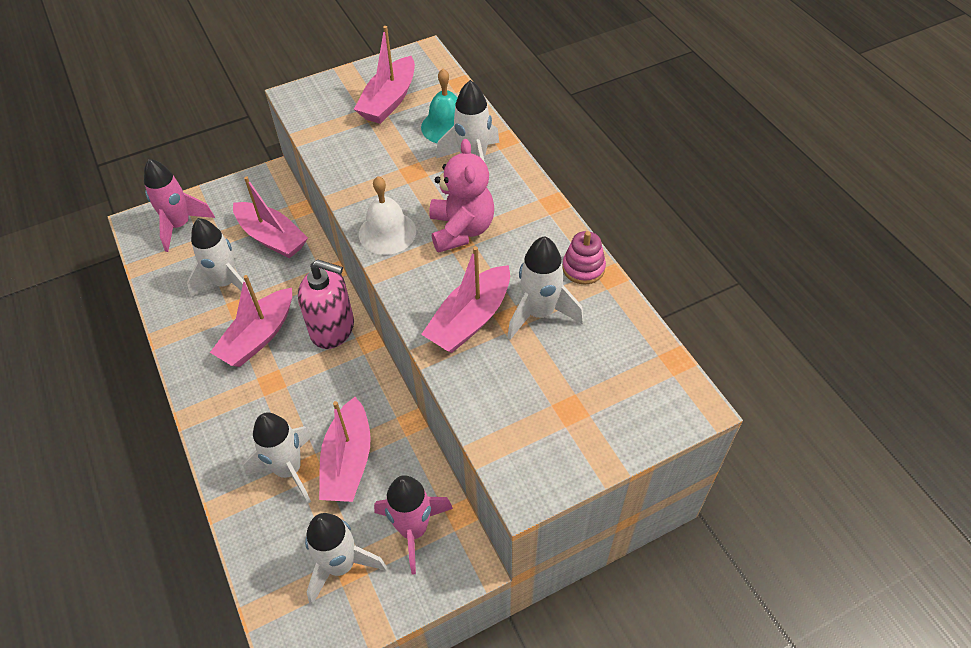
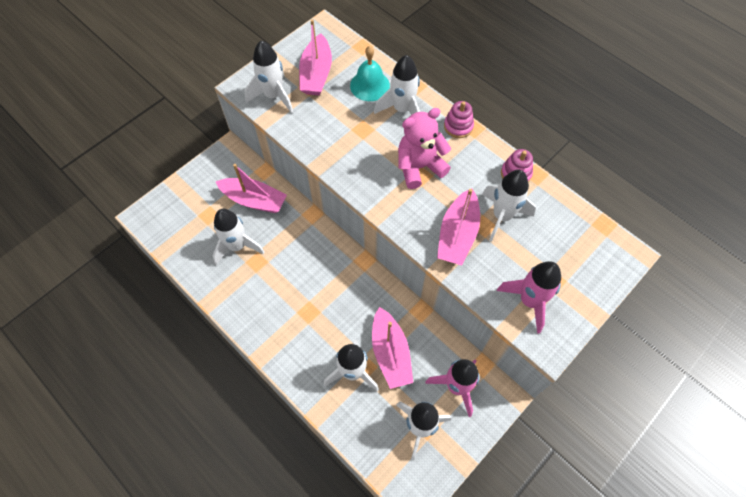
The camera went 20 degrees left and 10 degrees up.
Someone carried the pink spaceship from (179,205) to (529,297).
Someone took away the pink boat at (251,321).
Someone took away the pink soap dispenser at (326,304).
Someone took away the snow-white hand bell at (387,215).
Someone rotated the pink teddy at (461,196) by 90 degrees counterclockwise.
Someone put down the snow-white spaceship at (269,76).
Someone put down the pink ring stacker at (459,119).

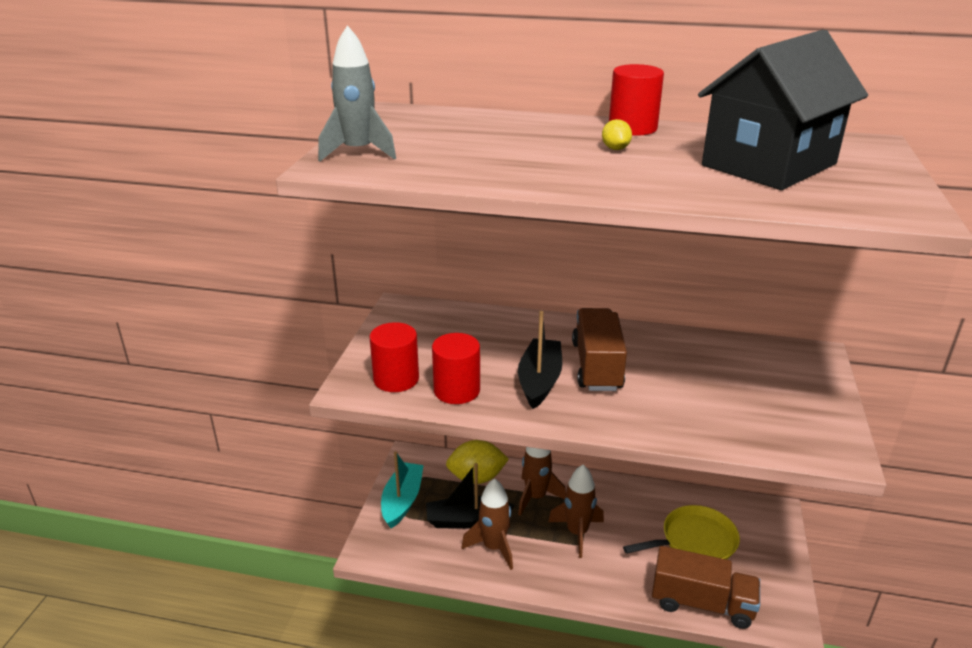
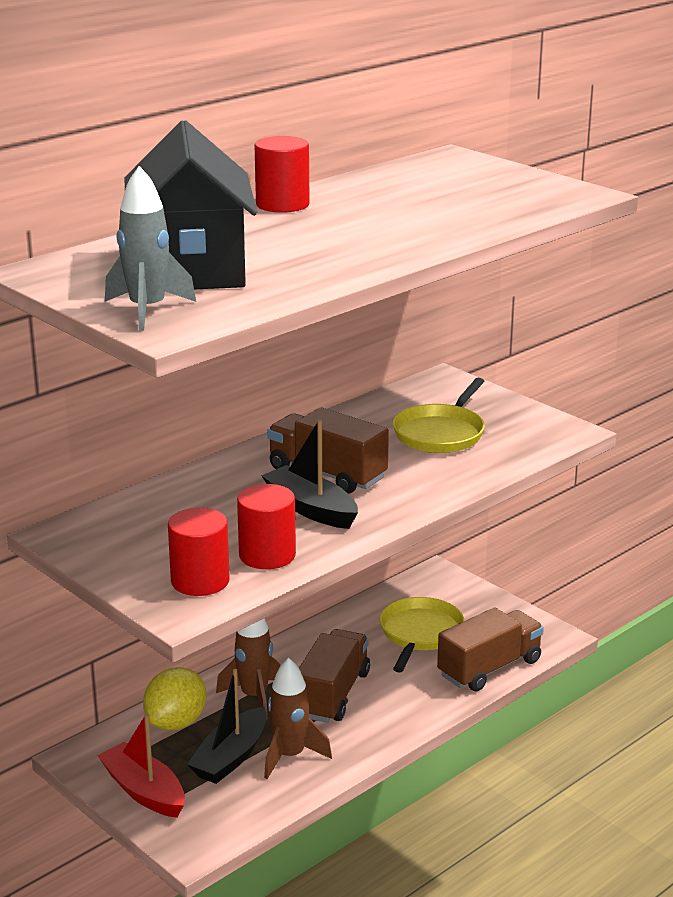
The camera went 55 degrees left and 5 degrees down.
Someone repainted the turquoise boat at (402,489), which became the crimson boat at (141,765).
Someone swapped the russet spaceship at (576,511) for the russet truck at (334,676).
Someone took away the yellow toy lemon at (617,134).
Someone carried the black house from (783,110) to (191,205).
Someone put down the yellow pan at (439,415).

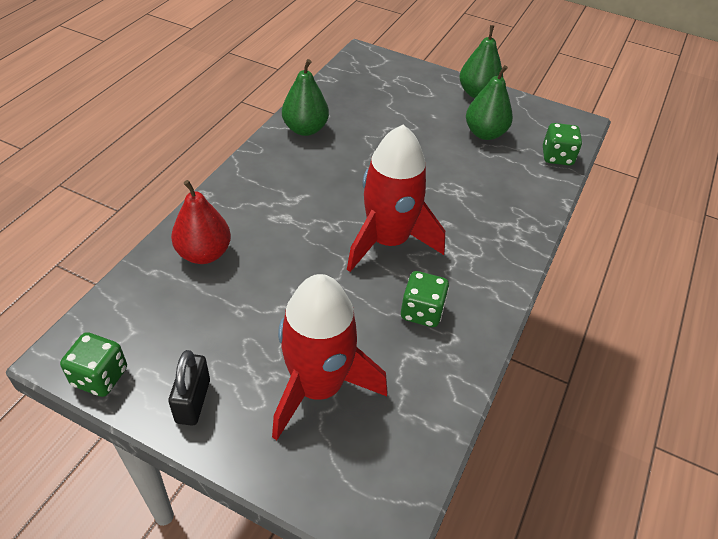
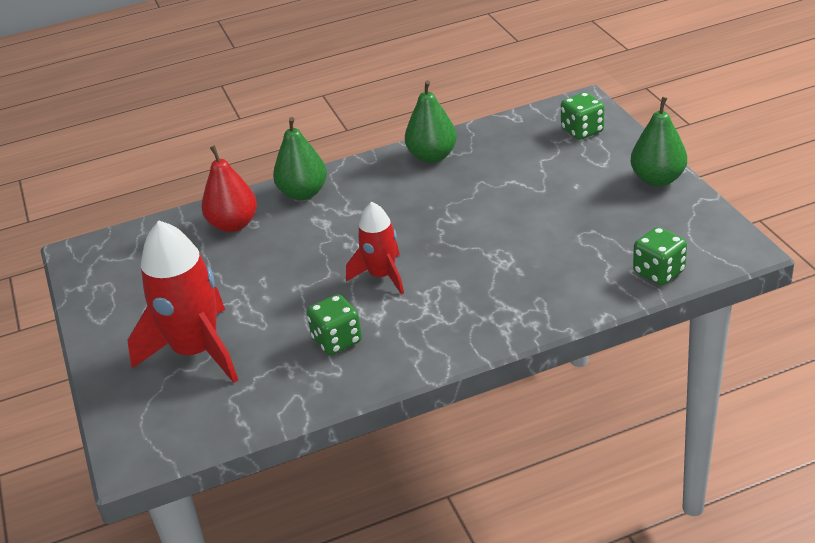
The camera went 50 degrees right and 10 degrees down.
Someone carried the leaf-green dice from (93,364) to (582,116).
Someone took away the black small lock at (189,388).
Someone scaled the crimson spaceship at (396,198) by 0.59.
Someone carried the leaf-green pear from (489,102) to (300,158).

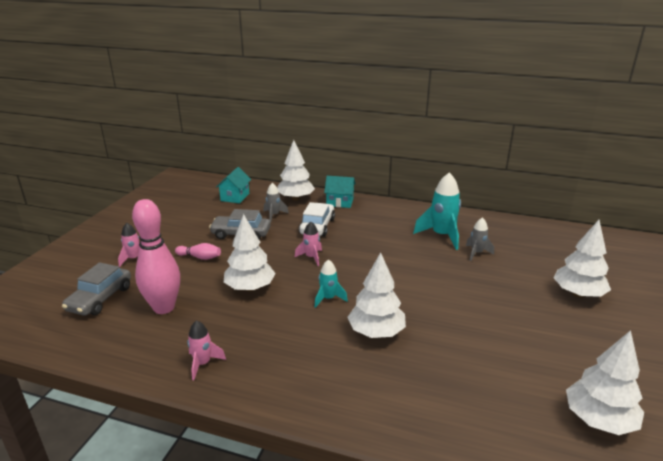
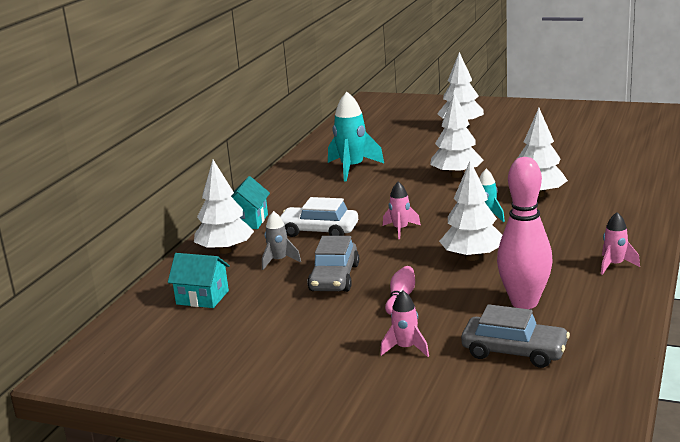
The camera went 85 degrees left and 5 degrees down.
Someone took away the ash-grey spaceship at (480,239).
Someone carried the snow-white toy tree from (605,382) to (456,135).

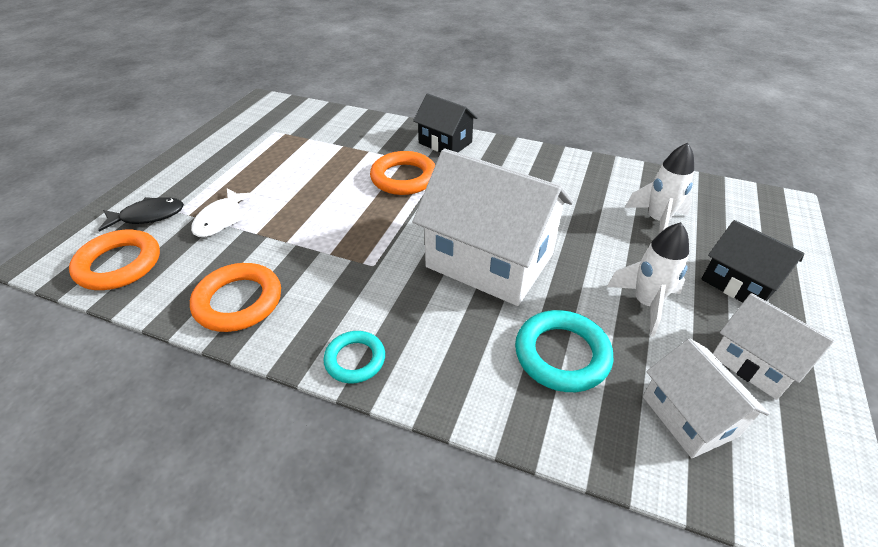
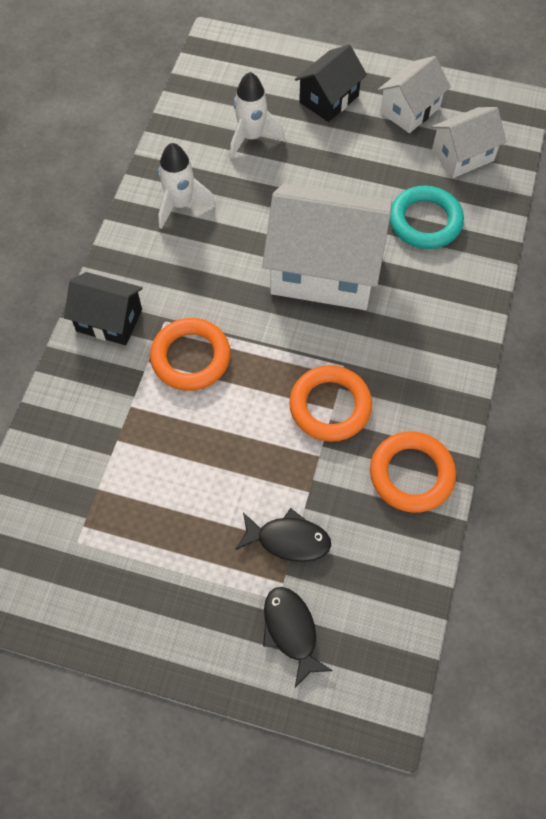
The camera went 95 degrees left and 20 degrees up.
Someone carried the orange-coloured ring from (114,260) to (330,403).
Someone repainted the snow-white fish figure at (223,212), which became the black fish figure at (283,535).
Someone took away the turquoise ring at (354,357).
Someone rotated the black house at (445,122) by 75 degrees clockwise.
Someone rotated the snow-white house at (493,227) by 75 degrees clockwise.
Someone carried the snow-white spaceship from (648,279) to (187,186).

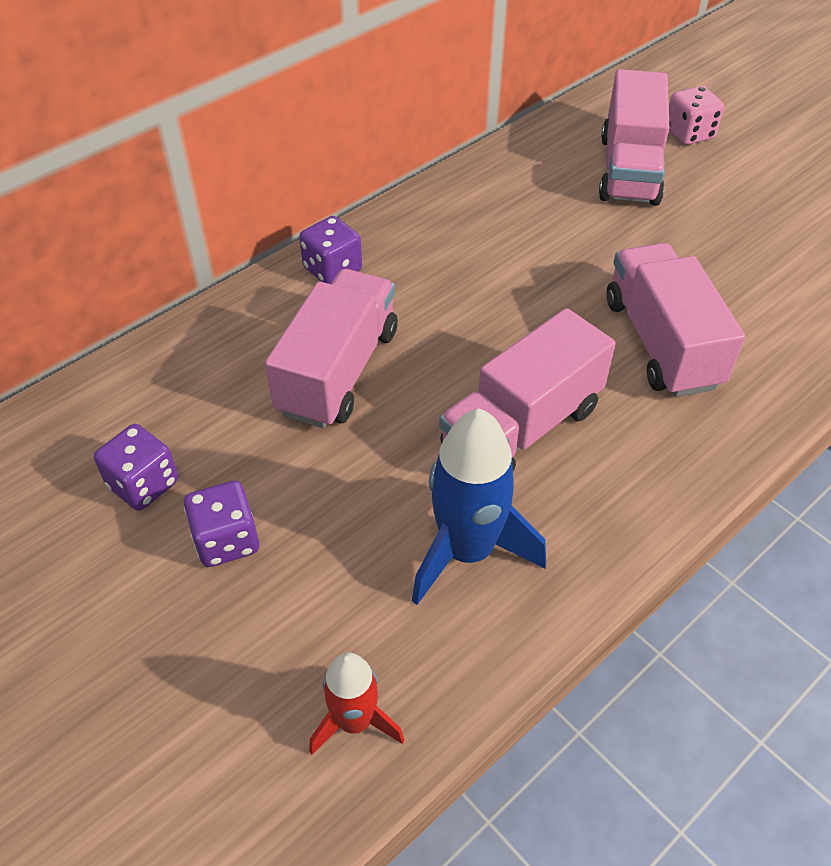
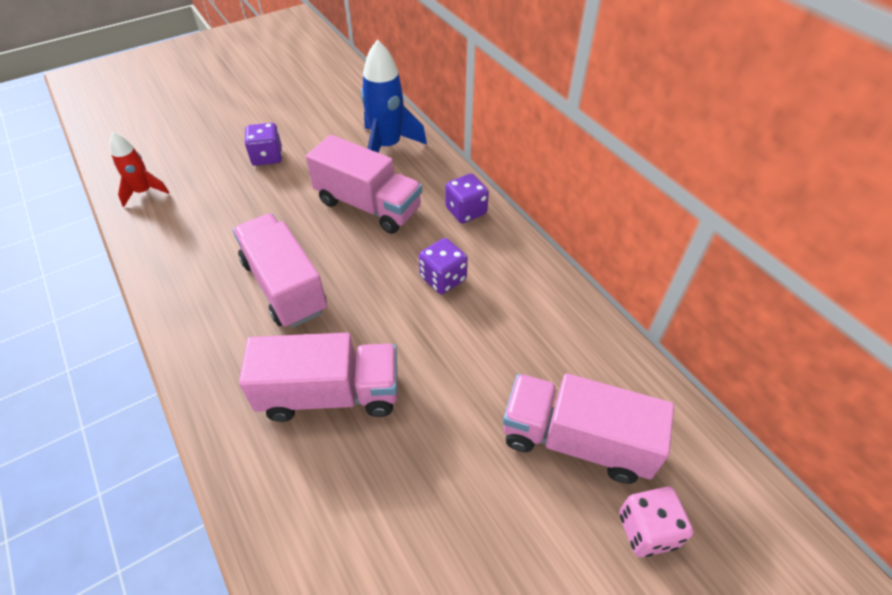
The camera went 100 degrees right and 0 degrees up.
Someone carried the violet dice from (136,467) to (443,266).
Someone carried the cobalt spaceship from (479,507) to (394,96).

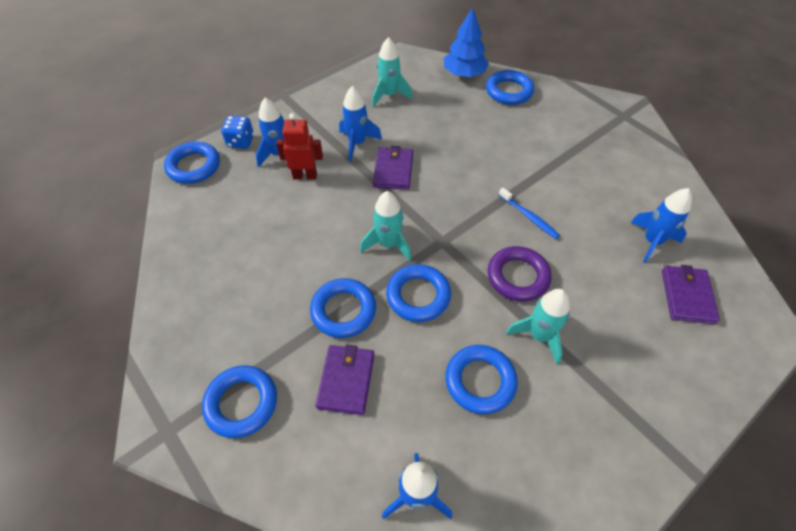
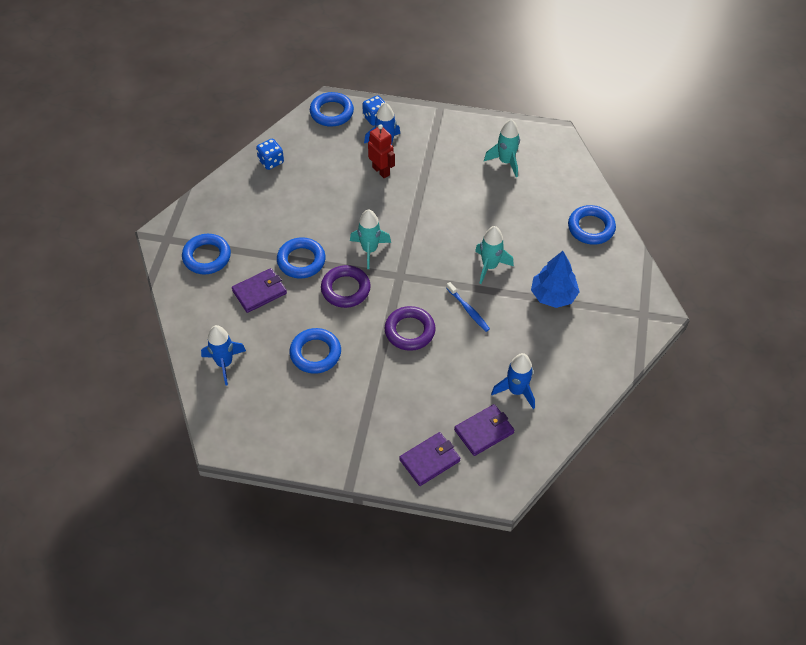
The camera went 50 degrees right and 0 degrees up.
Someone took away the cobalt spaceship at (360,124).
Someone carried the violet wallet from (393,168) to (430,459).
Someone repainted the cobalt ring at (418,293), which became the violet ring at (346,286).
Someone carried the cobalt toy tree from (466,42) to (555,279).
Someone rotated the cobalt dental brush at (529,213) by 45 degrees counterclockwise.
Someone carried the turquoise spaceship from (538,326) to (494,255).
Someone put down the cobalt dice at (270,154).

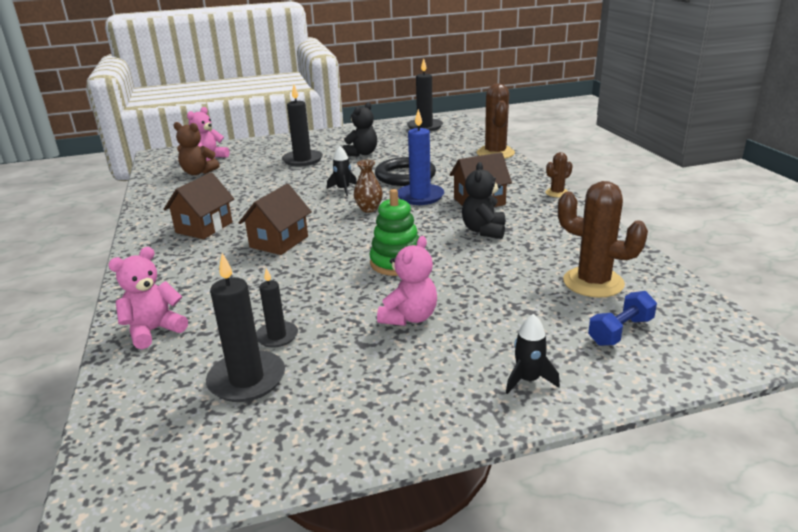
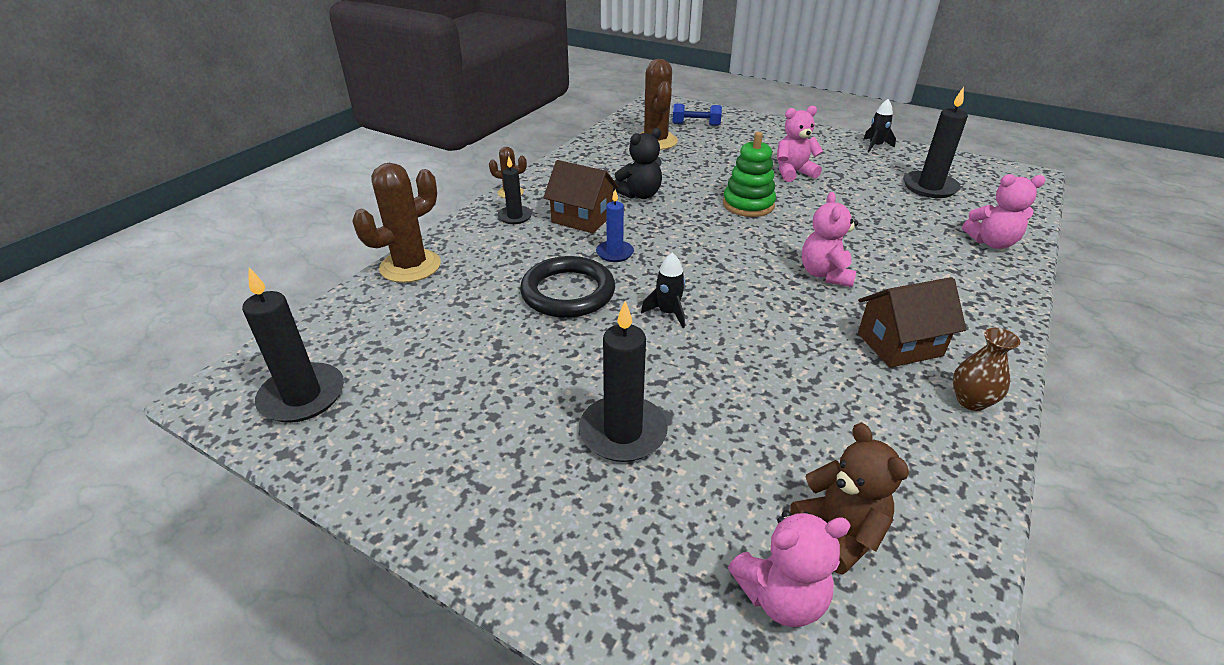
The camera went 135 degrees left and 10 degrees up.
Someone swapped the russet house at (275,219) for the pink teddy at (830,239).
Someone carried the black wax candle from (277,308) to (514,190).
Someone took away the black teddy at (359,129).
Someone carried the russet flower vase from (368,186) to (986,369).
Someone scaled the cobalt wax candle at (421,157) by 0.60.
Someone carried the black spaceship from (533,354) to (879,125).

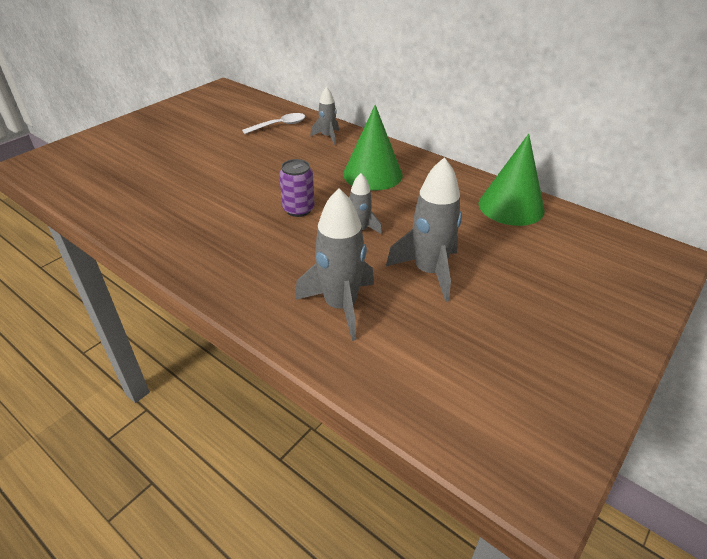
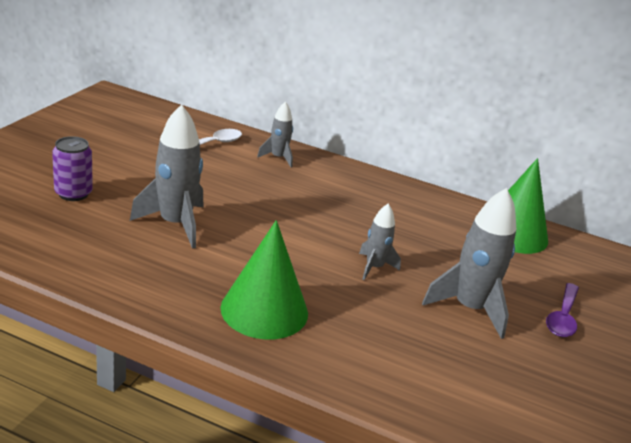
The camera went 20 degrees left and 10 degrees down.
Someone carried the violet soda can from (297,188) to (72,168).
Someone carried the ash-grey spaceship from (334,264) to (166,176).
Someone carried the leaf-green cone shape from (373,148) to (264,280).
Someone put down the violet teaspoon at (562,310).

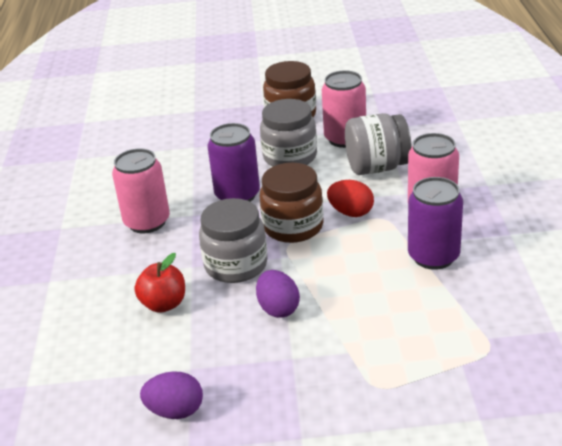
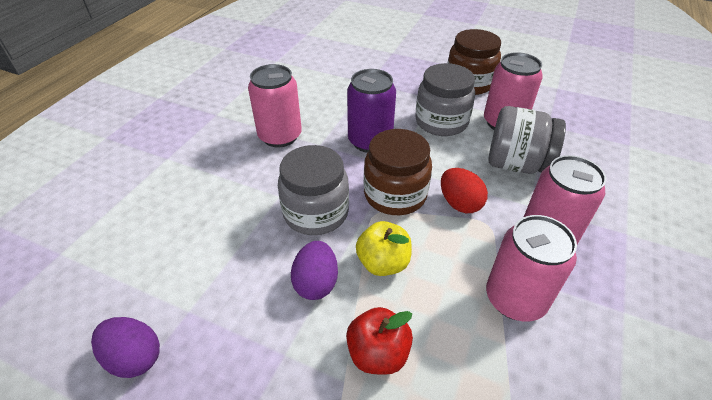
The camera went 25 degrees right and 10 degrees up.
Someone carried the crimson toy apple from (159,283) to (379,341).
Someone repainted the violet soda can at (435,223), which became the pink soda can at (531,268).
Someone put down the yellow toy apple at (384,248).

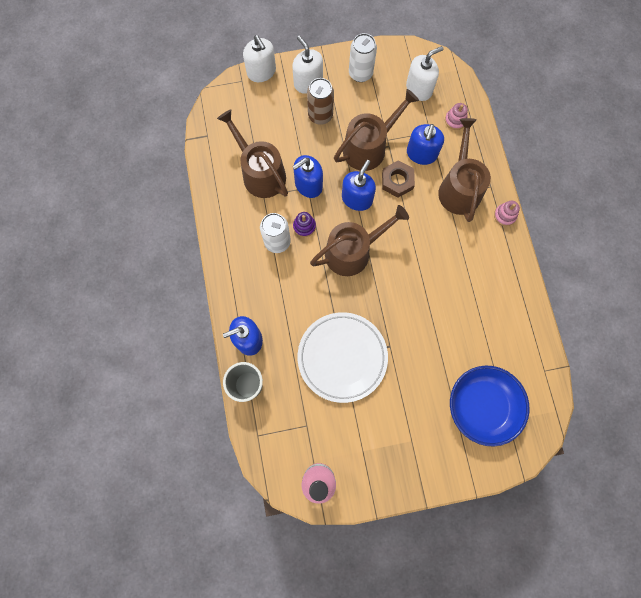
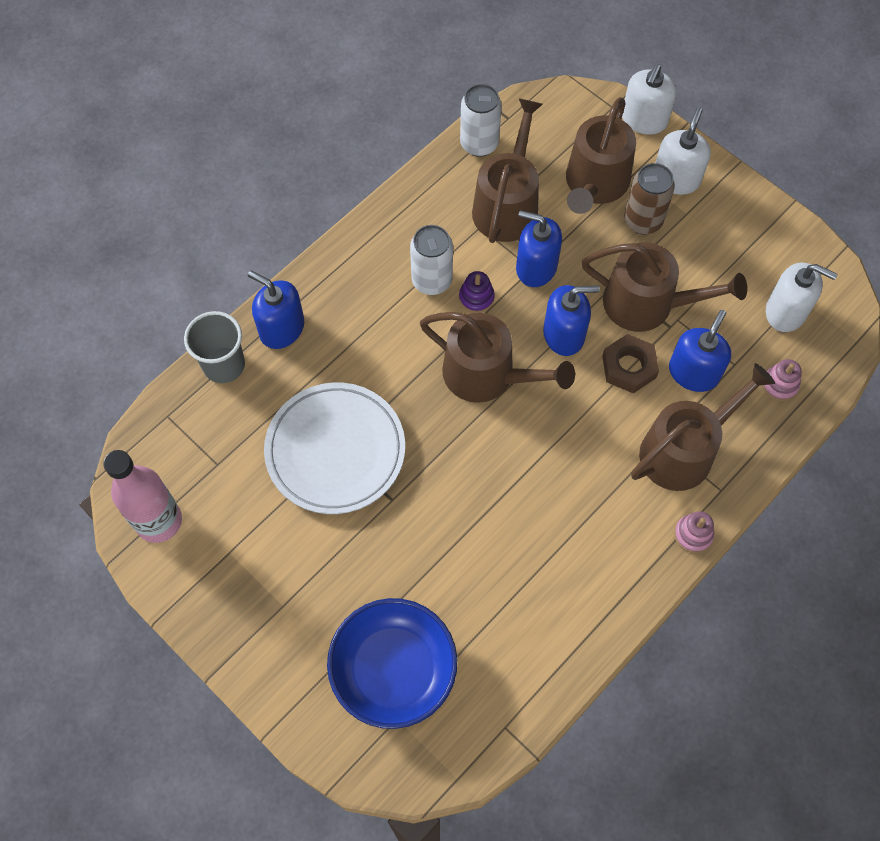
The camera went 55 degrees right and 10 degrees down.
Someone carried the snow-white soda can from (363,57) to (481,120).
Someone rotated the cobalt soap dispenser at (425,144) by 135 degrees clockwise.
Someone put down the russet watering pot at (601,155).

